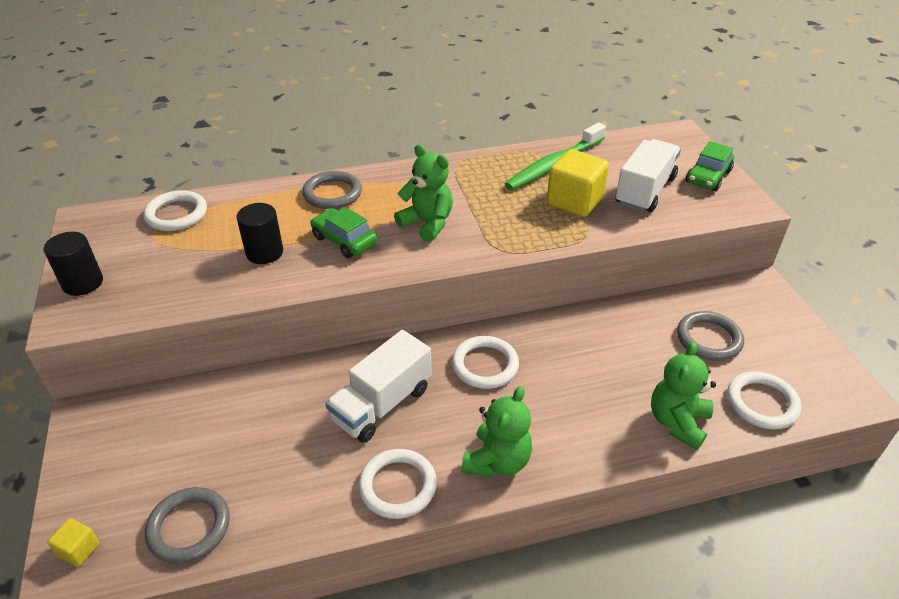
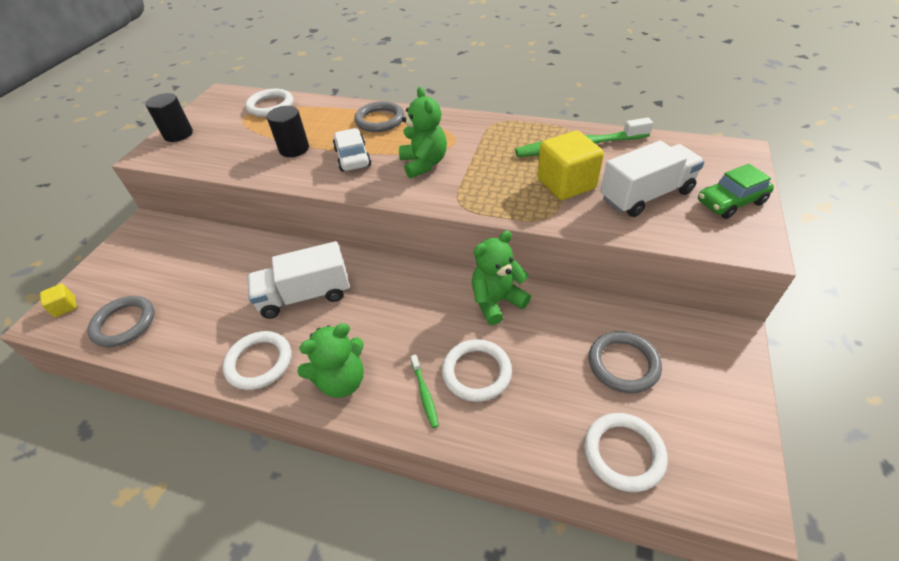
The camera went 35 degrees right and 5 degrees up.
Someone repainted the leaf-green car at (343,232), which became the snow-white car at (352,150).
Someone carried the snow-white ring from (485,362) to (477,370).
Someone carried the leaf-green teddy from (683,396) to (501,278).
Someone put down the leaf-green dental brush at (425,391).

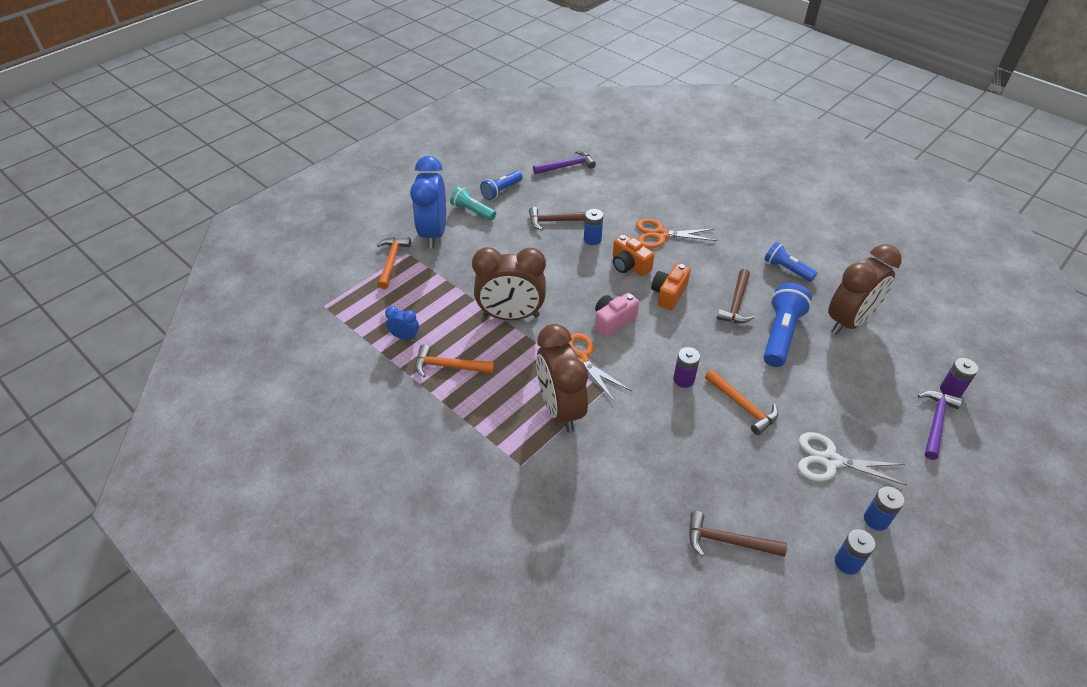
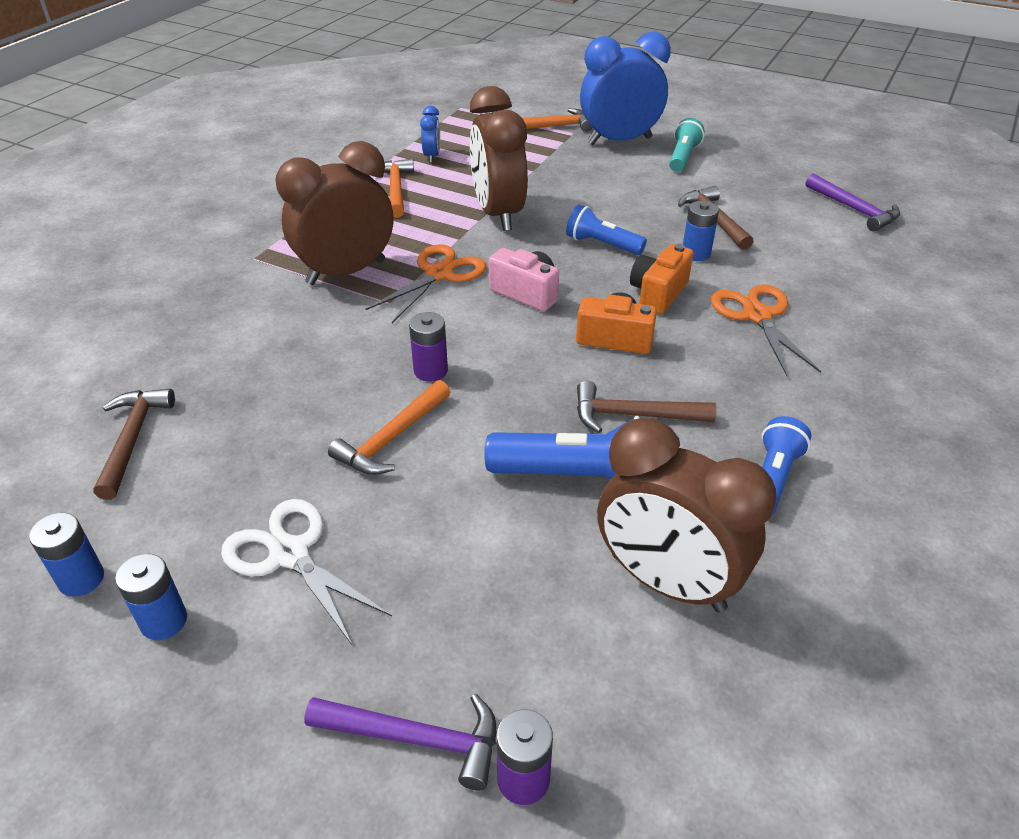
The camera went 75 degrees right and 5 degrees down.
Someone carried the cobalt pocket torch from (501,185) to (606,230).
Someone rotated the snow-white pair of scissors at (852,458) by 45 degrees counterclockwise.

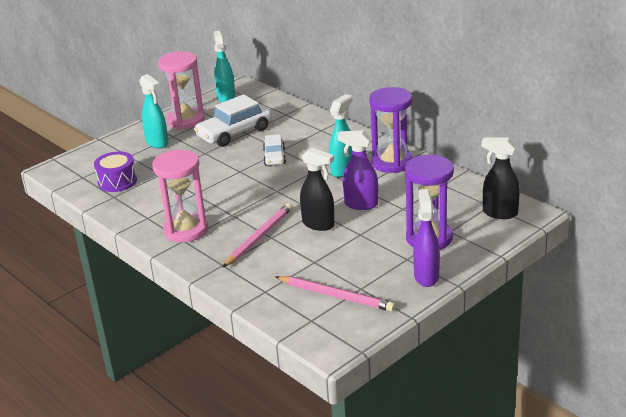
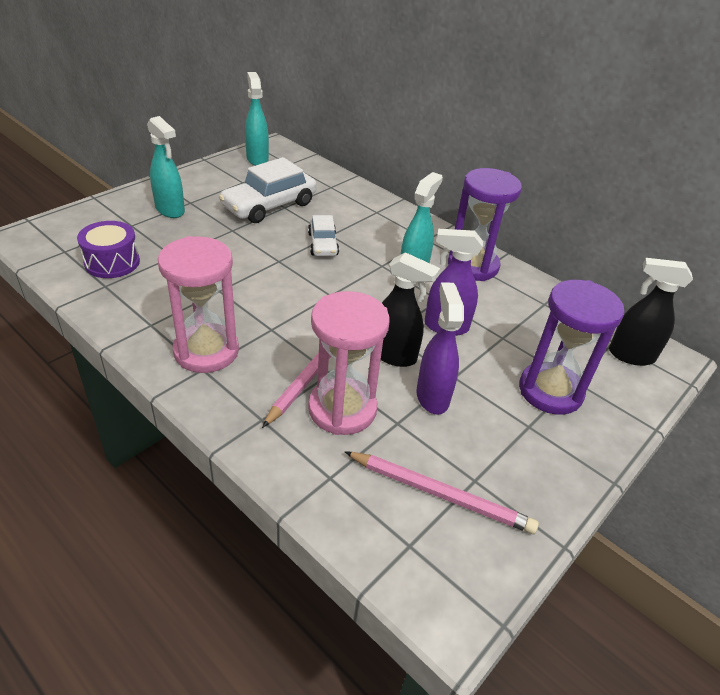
The camera went 10 degrees left and 10 degrees up.
Someone carried the pink hourglass from (181,90) to (349,363).
Someone carried the violet sprayer from (426,238) to (440,348).

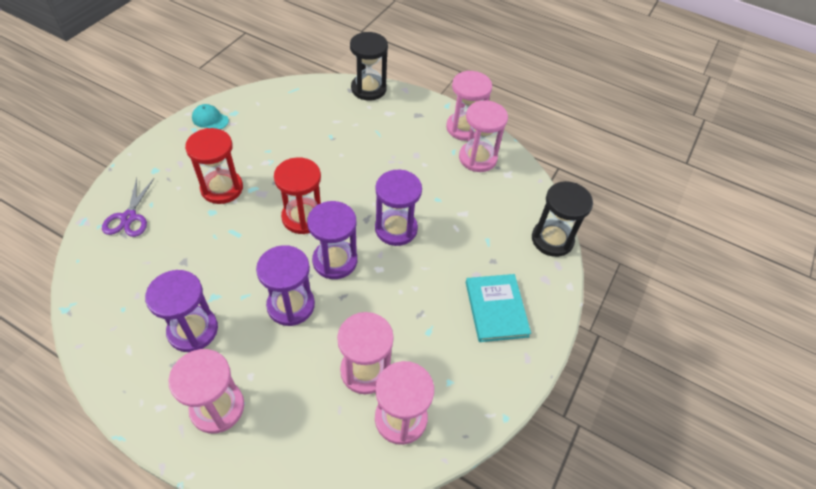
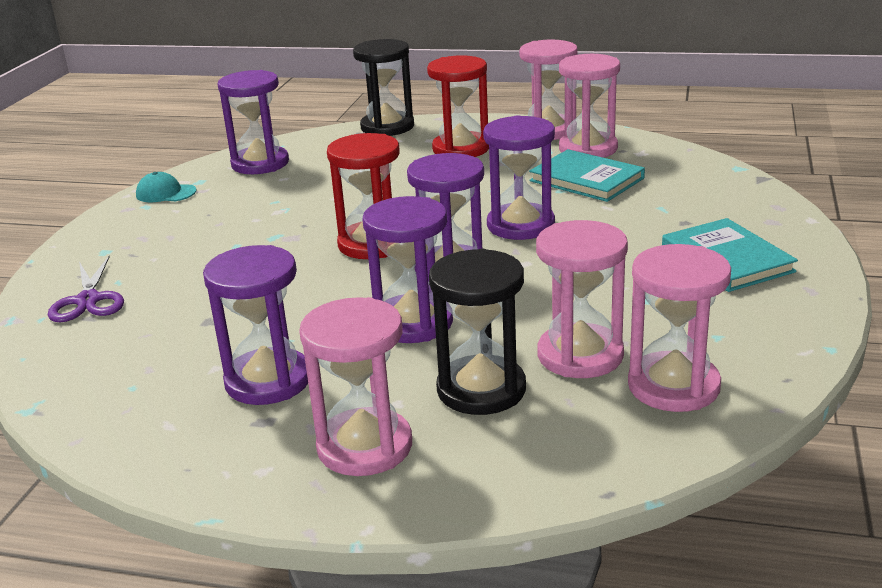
The camera went 10 degrees left and 25 degrees down.
Someone carried the crimson hourglass from (214,166) to (458,106).
Someone carried the black hourglass from (562,219) to (477,332).
Someone put down the violet hourglass at (253,122).
Someone put down the turquoise book at (587,175).

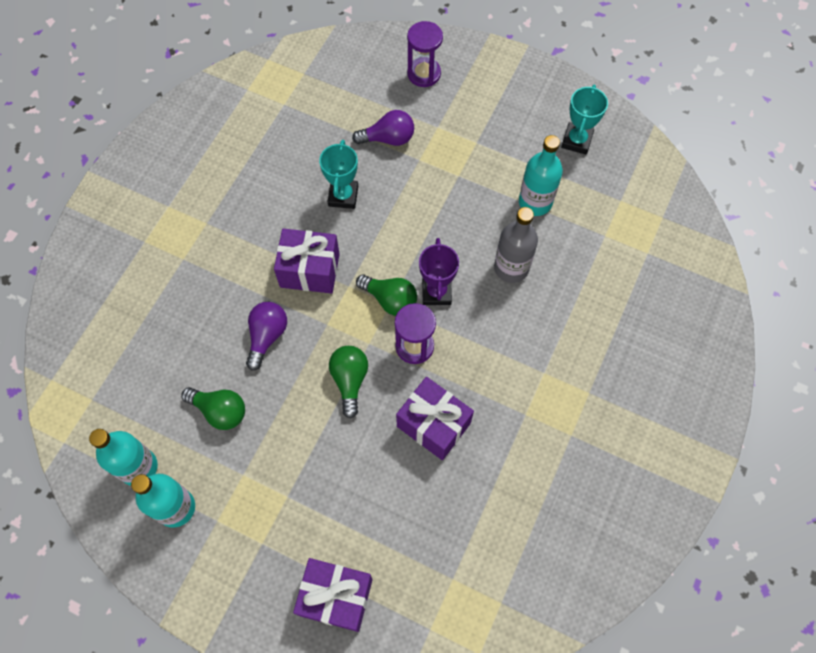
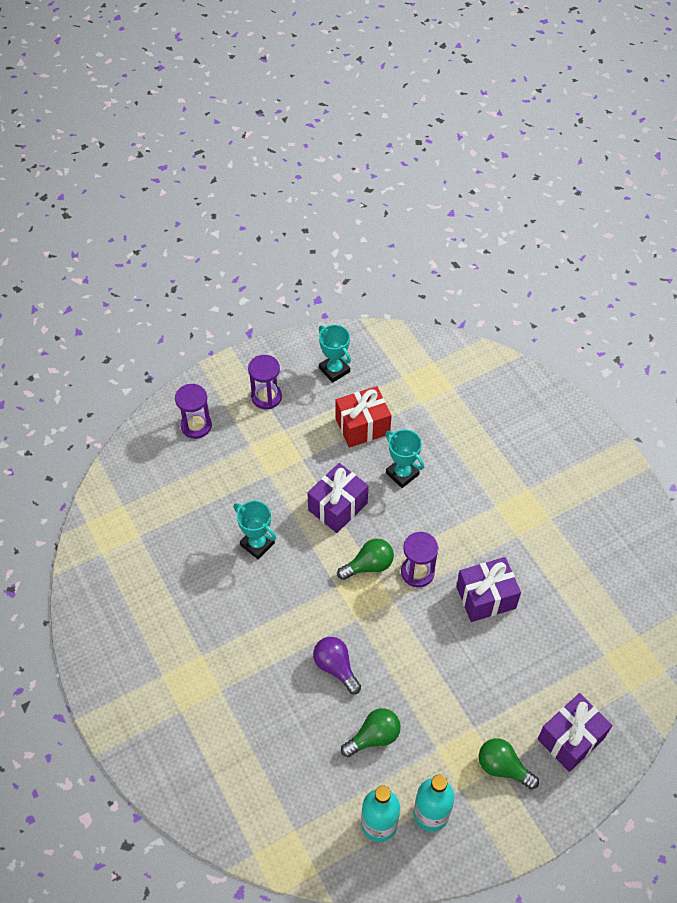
The camera went 55 degrees left and 10 degrees down.
Someone carried the violet gift from (307,261) to (337,498).
Someone carried the leaf-green bulb from (348,382) to (509,764).
Someone took away the violet bulb at (383,128).
Someone took away the violet trophy at (439,271).
Someone swapped the ash-grey drink bottle at (516,245) for the turquoise trophy at (404,458).
Someone swapped the turquoise drink bottle at (541,175) for the crimson gift at (364,416).
Someone put down the violet hourglass at (265,382).

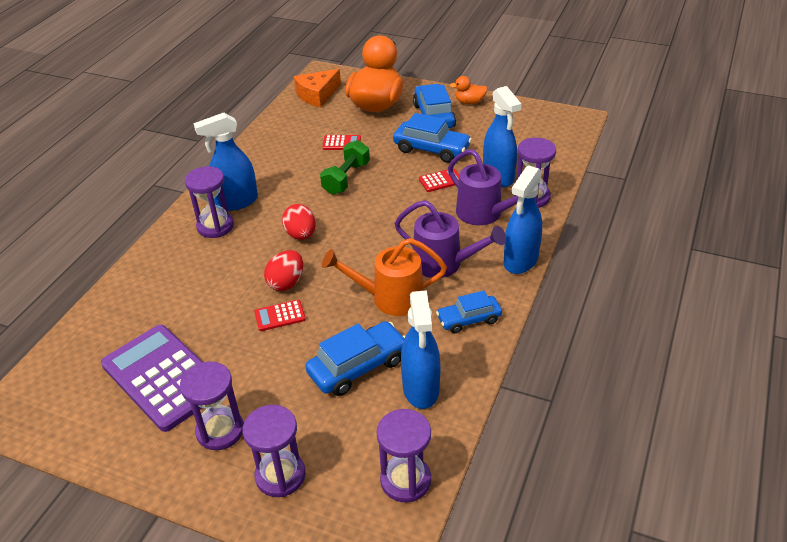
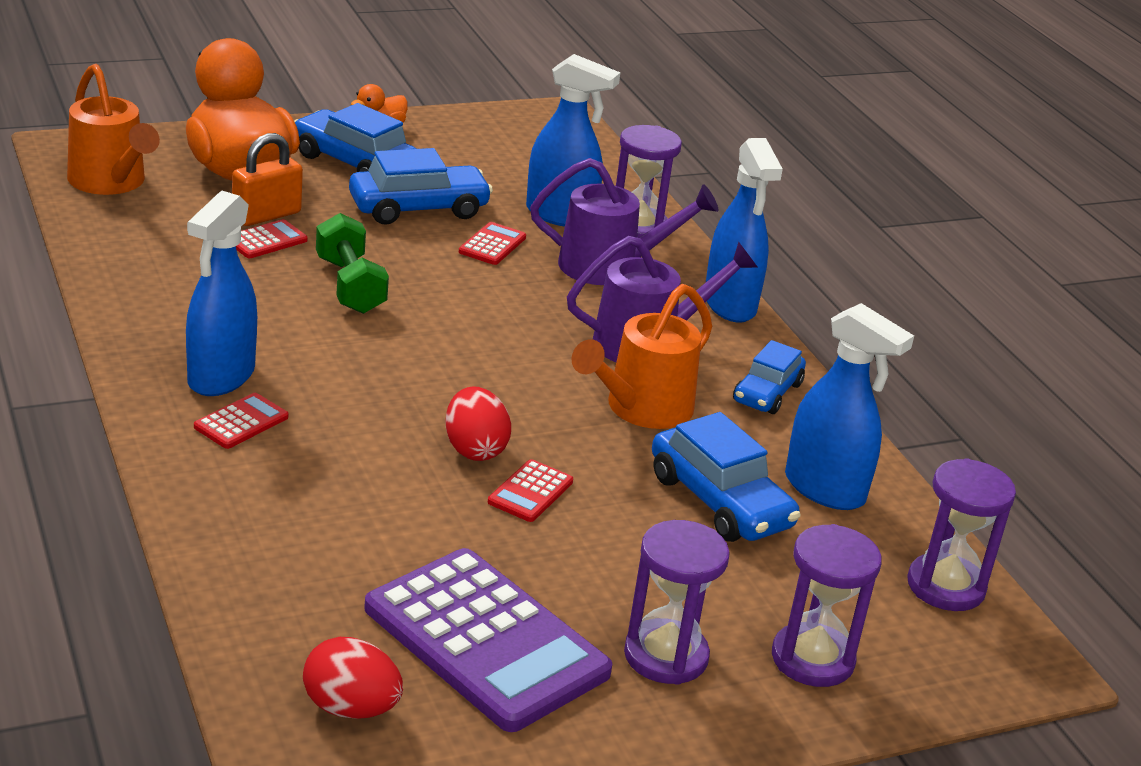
The camera went 50 degrees left and 10 degrees down.
Someone rotated the violet pocket calculator at (152,378) by 135 degrees counterclockwise.
Someone swapped the violet hourglass at (209,202) for the crimson pocket calculator at (241,421).
Someone carried the crimson toy egg from (299,222) to (353,678).
Someone swapped the orange-coloured piece of cheese at (317,88) for the orange-coloured watering pot at (113,129).
Someone rotated the cobalt car at (355,358) by 135 degrees clockwise.
Someone put down the orange-coloured small lock at (267,179).

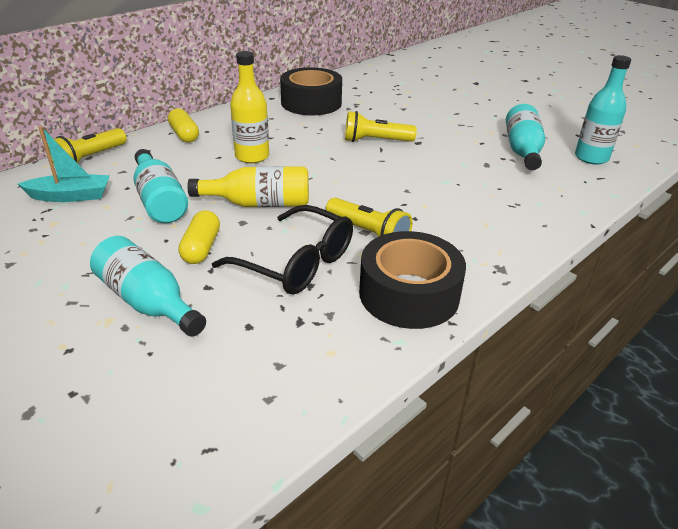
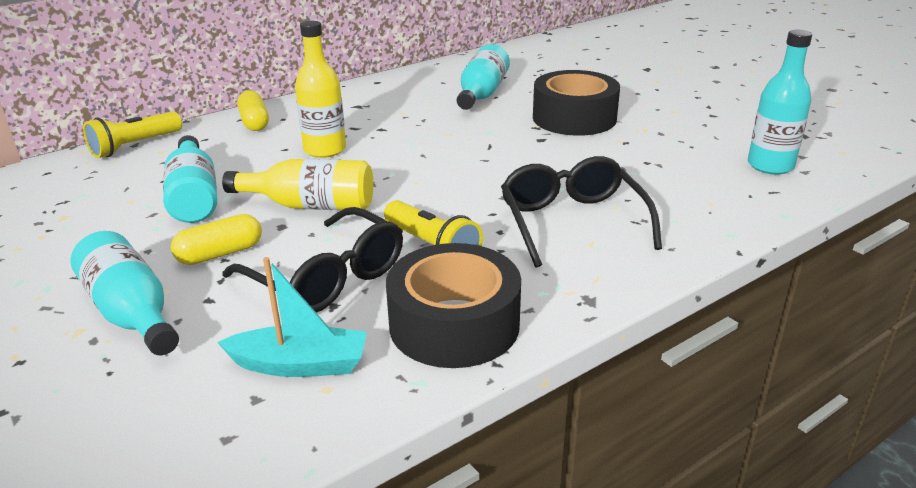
The camera went 10 degrees right and 5 degrees down.
Someone carried the turquoise boat from (64,164) to (292,317).
Someone rotated the yellow pill shape at (199,237) by 45 degrees clockwise.
Someone carried the black sticky tape from (311,91) to (576,103).
Someone took away the yellow pocket torch at (381,126).
Someone carried the turquoise drink bottle from (525,137) to (483,77).
Someone put down the black eyeglasses at (581,212).

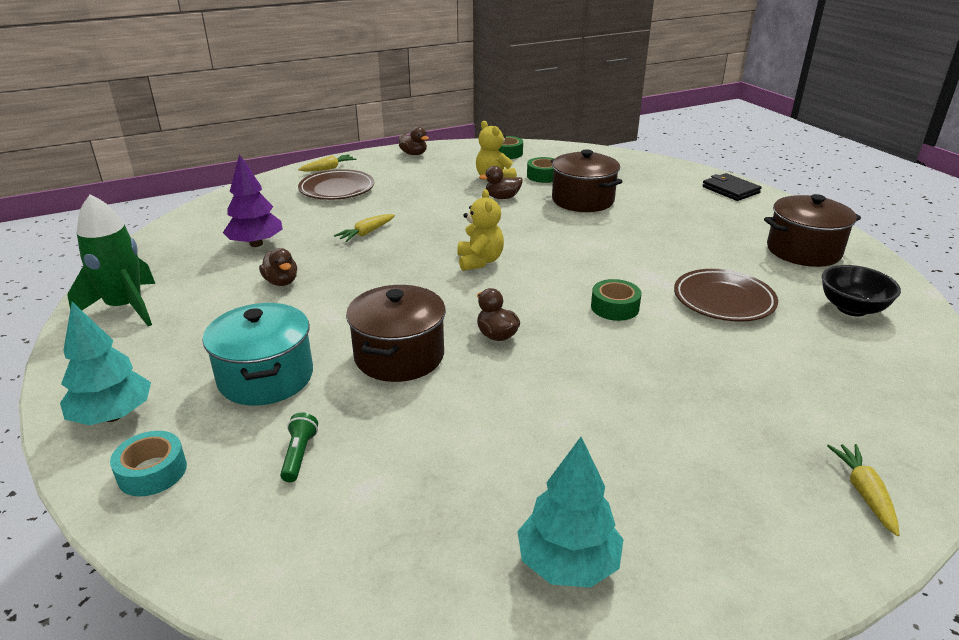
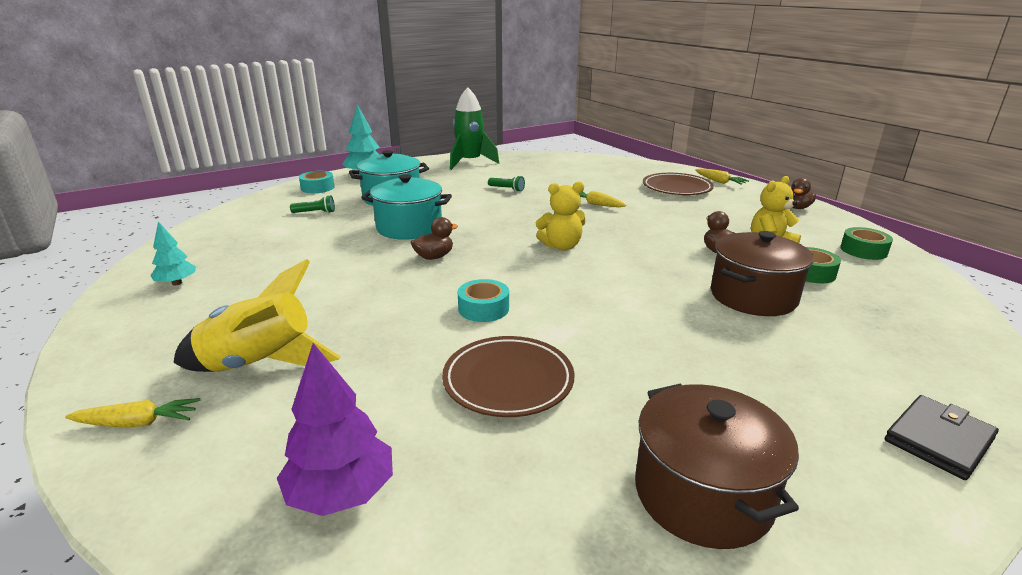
The camera went 85 degrees right and 5 degrees down.
Someone carried the violet toy tree from (253,200) to (335,429).
Someone swapped the russet rubber duck at (278,267) for the leaf-green pocket torch at (506,183).
Someone repainted the russet pot at (396,333), which became the turquoise pot at (406,207).
Someone scaled the turquoise toy tree at (570,512) by 0.62.
Someone repainted the leaf-green sticky tape at (616,300), which became the turquoise sticky tape at (483,300).
Someone took away the black deep dish at (861,290).
Someone put down the yellow spaceship at (257,315).

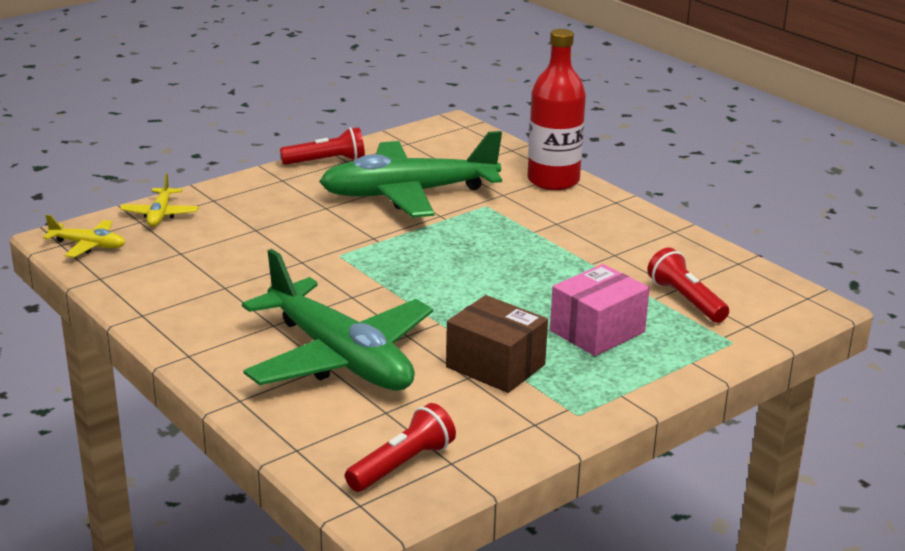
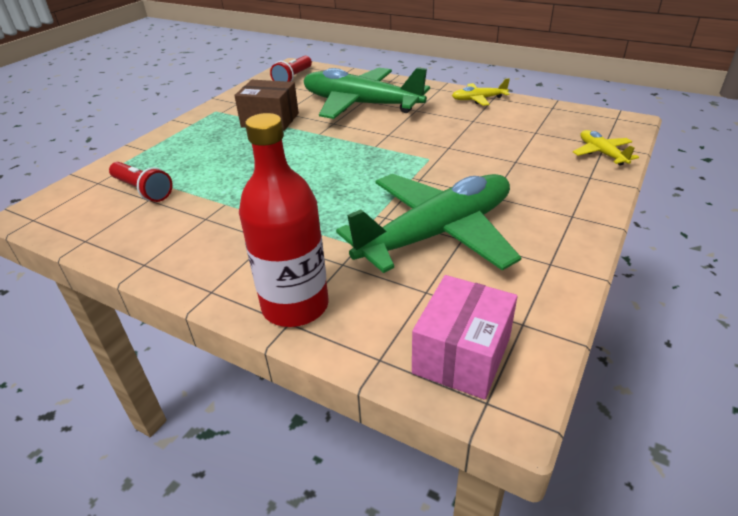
The camera went 160 degrees right and 10 degrees up.
Someone carried the yellow plane from (84,236) to (481,92).
Someone took away the crimson pocket torch at (322,146).
Someone carried the pink parcel from (600,310) to (465,337).

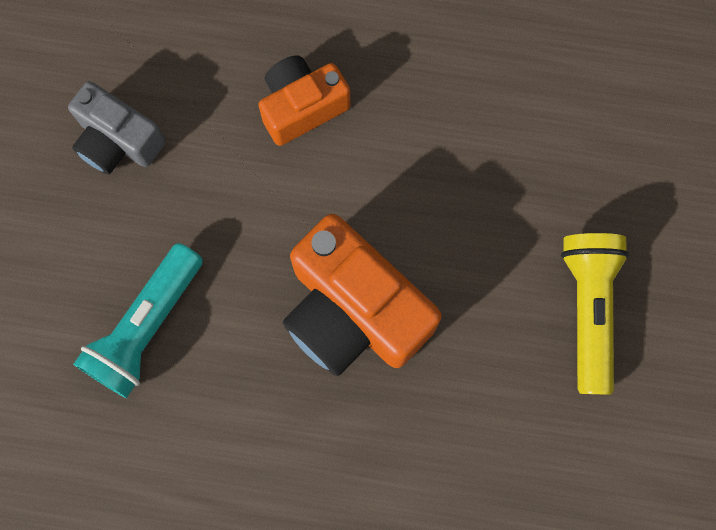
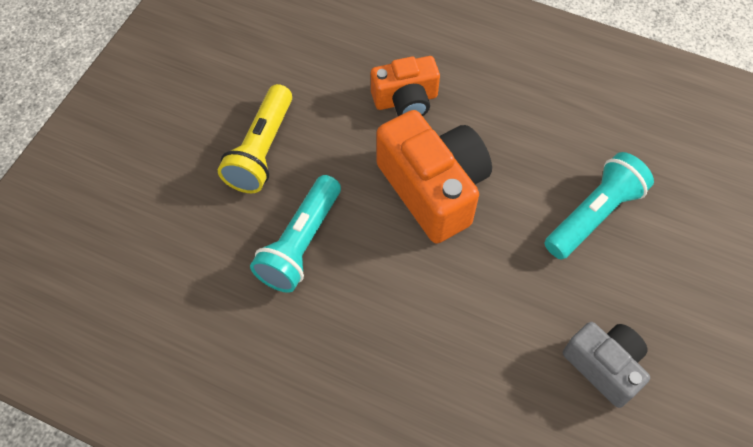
The camera went 165 degrees left and 15 degrees down.
Someone carried the orange-coloured photo camera from (304,100) to (405,86).
Someone put down the turquoise pocket torch at (295,234).

